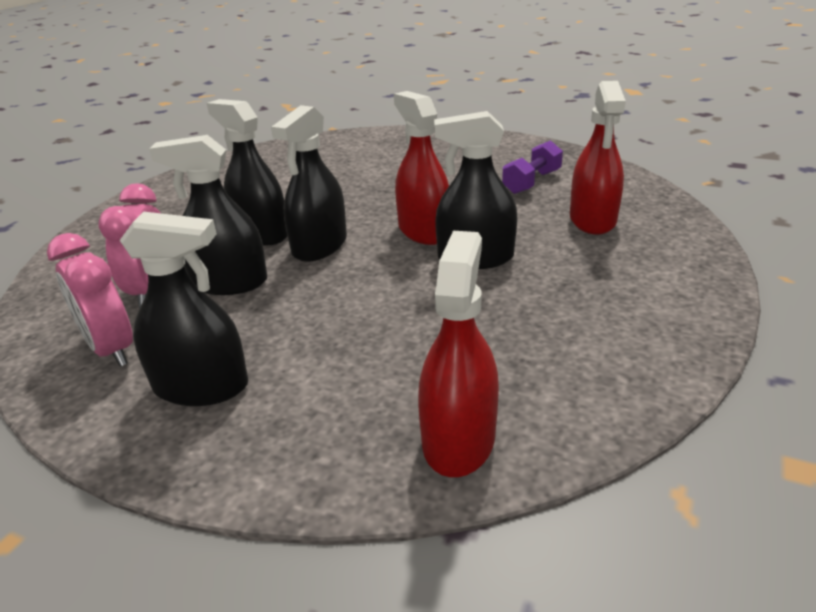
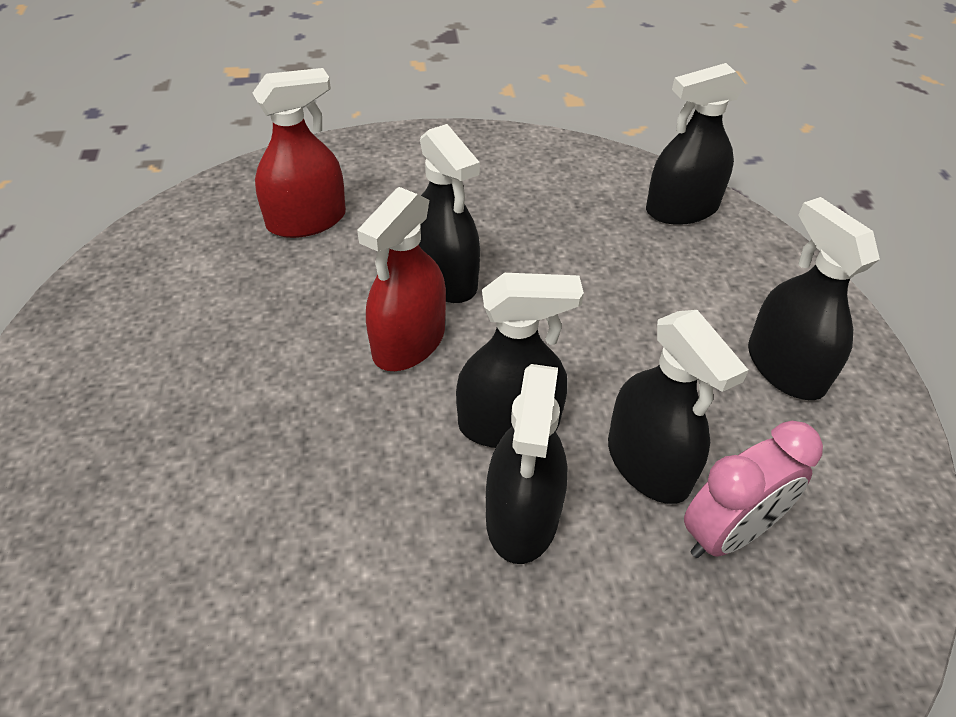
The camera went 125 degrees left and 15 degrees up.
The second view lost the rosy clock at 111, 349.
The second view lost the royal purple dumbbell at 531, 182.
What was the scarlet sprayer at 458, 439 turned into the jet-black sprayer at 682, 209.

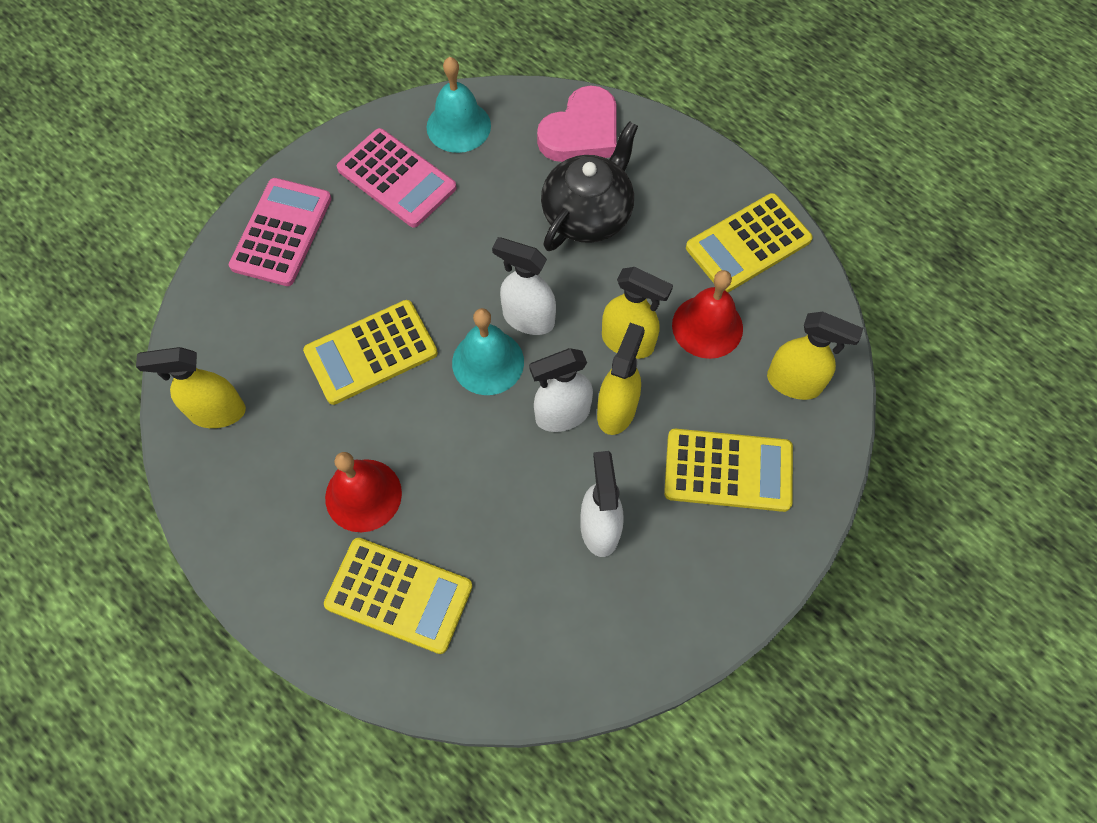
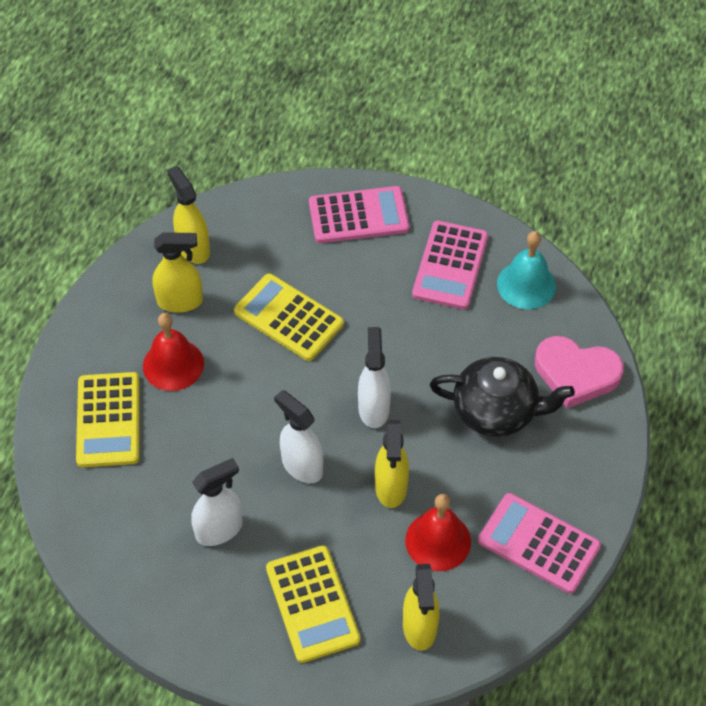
The camera went 65 degrees right and 10 degrees down.
The second view lost the aqua bell at 488, 362.
The yellow sprayer ended up elsewhere, having gone from 617, 410 to 180, 301.
What was the yellow adding machine at 748, 244 turned into the rosy adding machine at 538, 544.

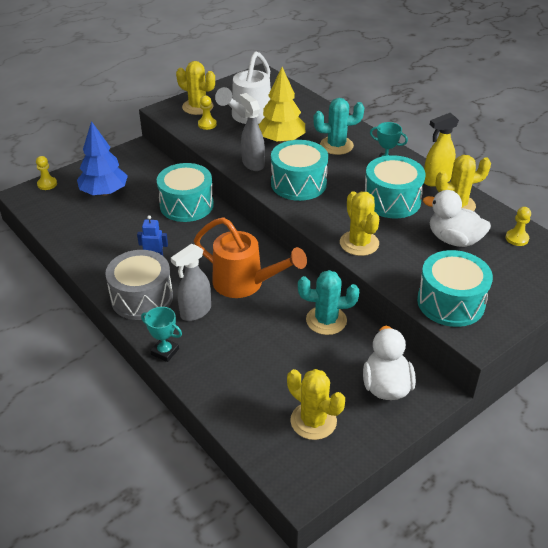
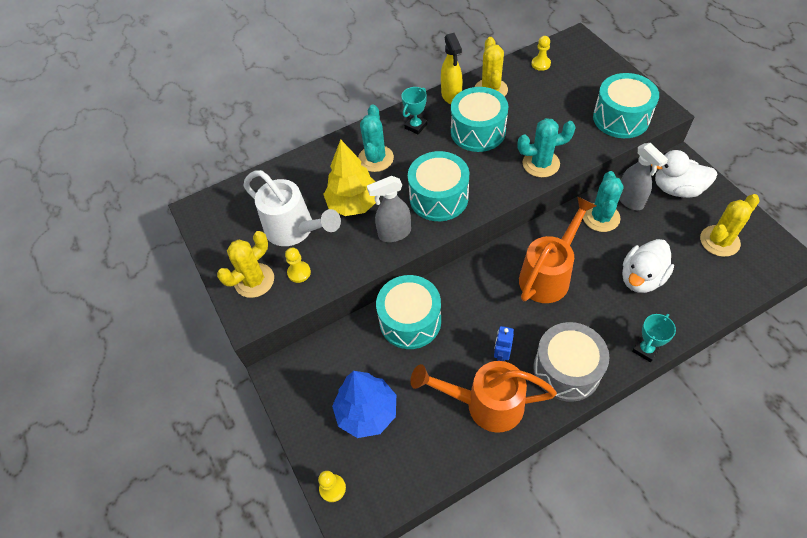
The camera went 75 degrees left and 15 degrees up.
The second view gained the orange sprinkling can at 485, 404.
The gray sprayer ended up elsewhere, having gone from 195, 312 to 630, 200.
The pure white duck ended up elsewhere, having gone from 454, 240 to 641, 278.
What was the yellow saguaro cactus at 359, 243 turned into the aqua saguaro cactus at 541, 164.

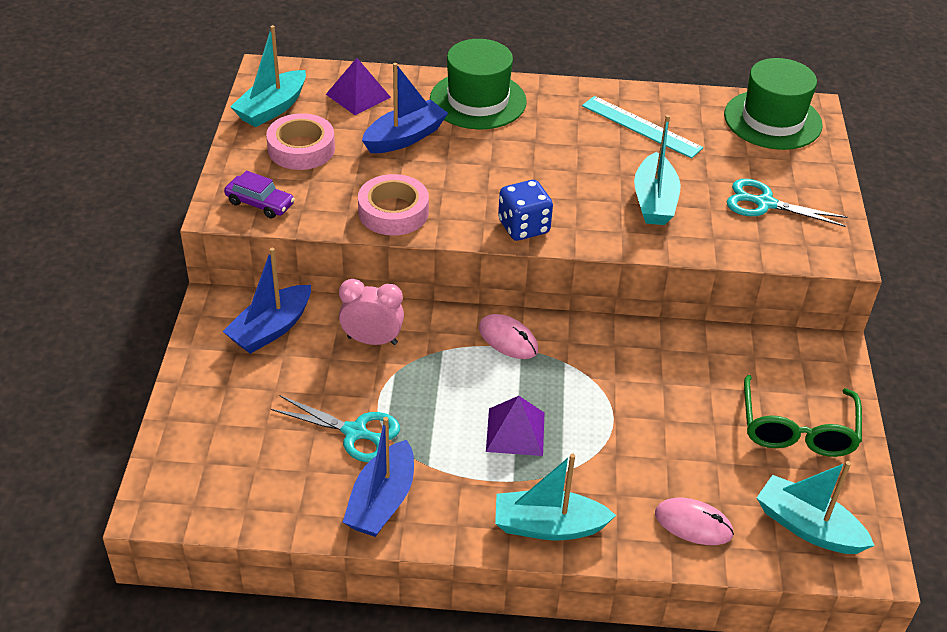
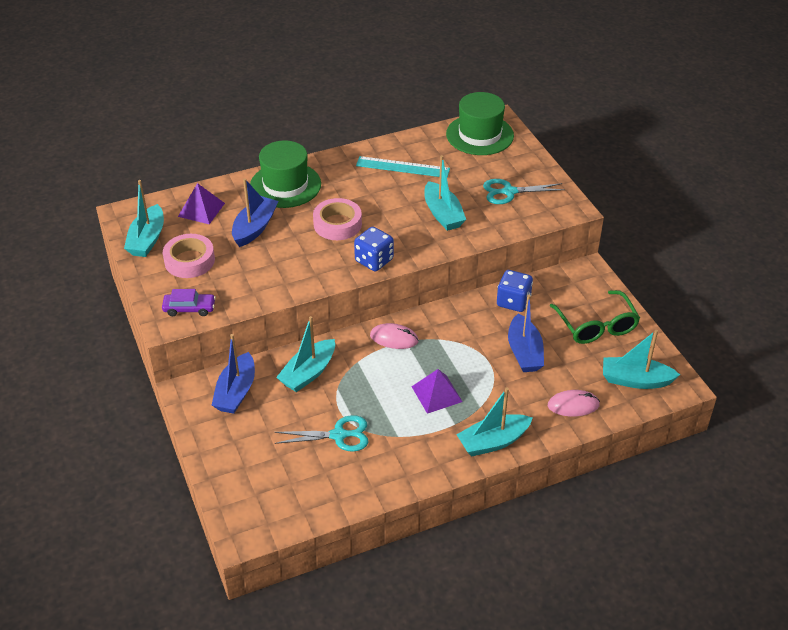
The camera went 25 degrees left and 0 degrees up.
The second view gained the cobalt die at 513, 302.
The cobalt boat ended up elsewhere, having gone from 382, 501 to 524, 352.
The rosy sticky tape ended up elsewhere, having gone from 393, 212 to 337, 224.
Where the rosy clock stood at 372, 340, the aqua boat came to stand at 308, 373.

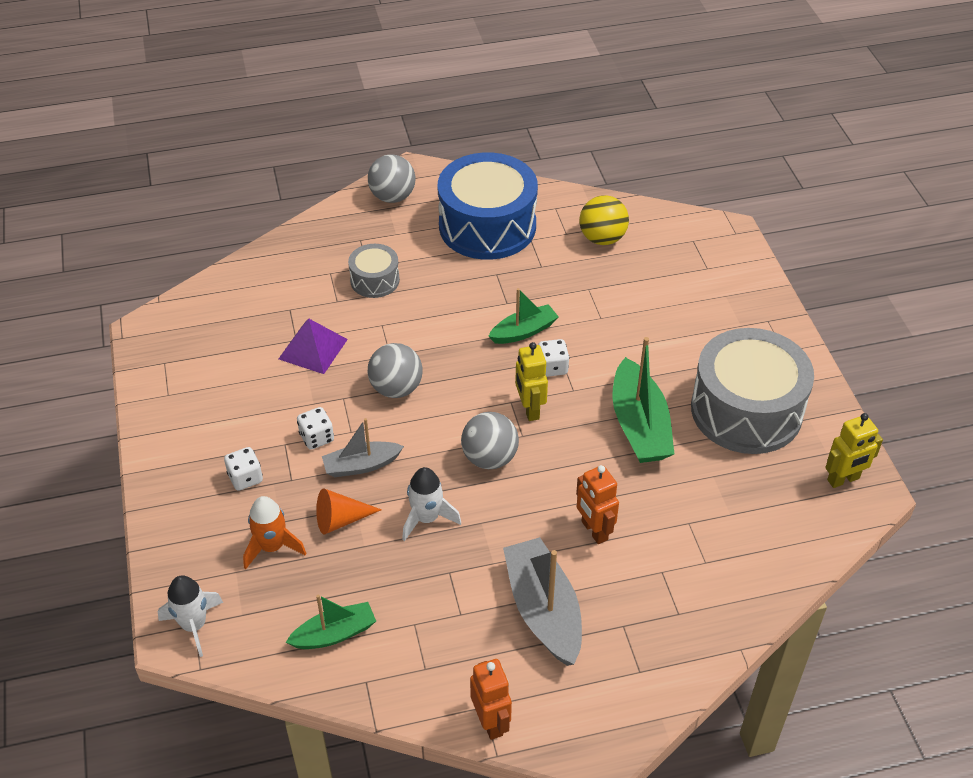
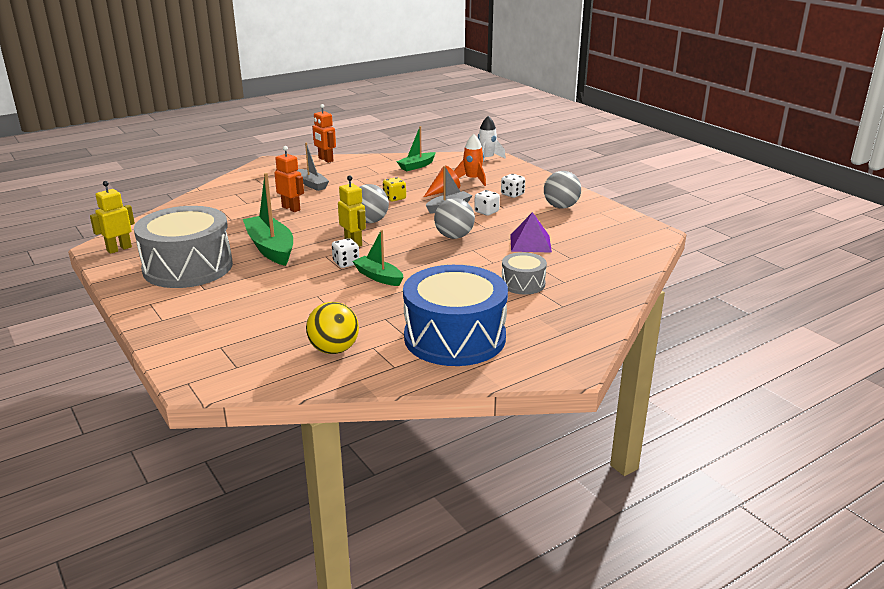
The camera went 160 degrees right and 20 degrees down.
The gray sphere ended up elsewhere, having gone from 392, 197 to 561, 207.
Where the pure white toy rocket stood at 427, 518, the yellow die came to stand at 394, 198.
The leaf-green boat at 524, 331 ended up facing another way, 90 degrees clockwise from before.
The size of the gray boat at 543, 610 changed by a factor of 0.61.

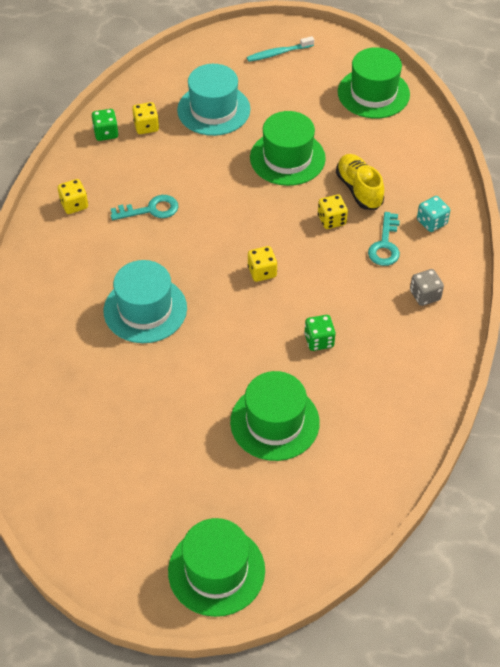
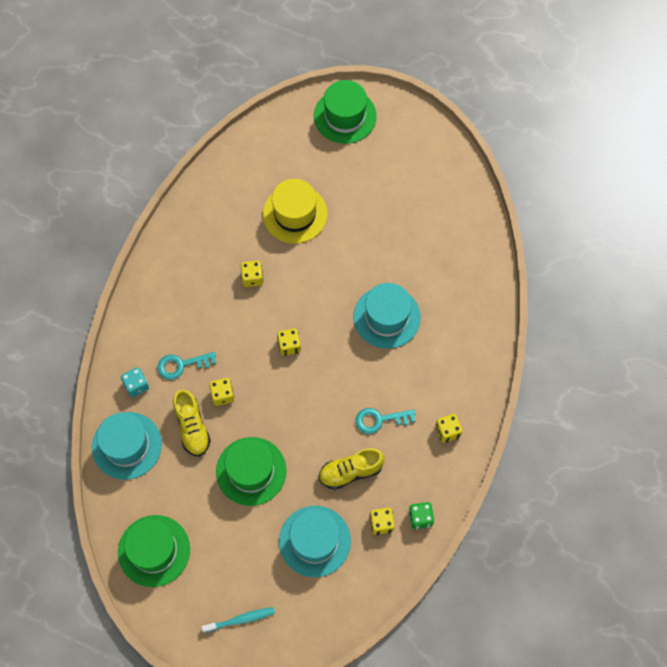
The camera went 175 degrees left and 15 degrees up.
The second view lost the gray die at 425, 295.
The second view gained the aqua top hat at 127, 445.
The second view gained the yellow sneaker at 350, 472.
What was the leaf-green top hat at 274, 422 turned into the yellow top hat at 295, 214.
What was the leaf-green die at 319, 340 turned into the yellow die at 252, 278.
The aqua door key at 385, 244 ended up facing another way, 120 degrees counterclockwise from before.

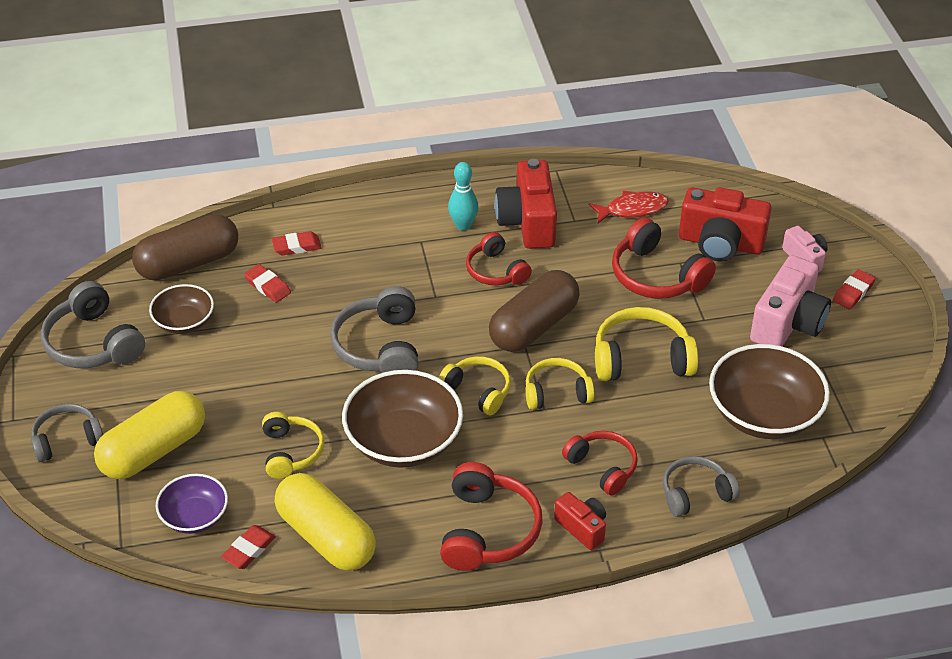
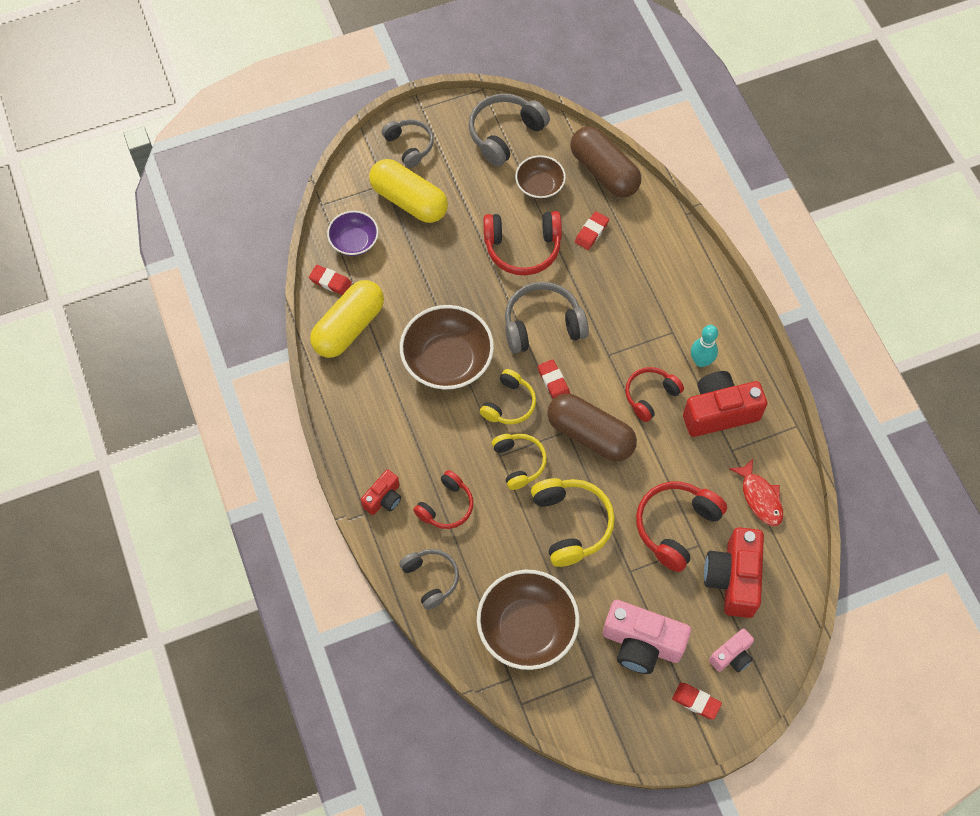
The camera went 80 degrees right and 20 degrees up.
The second view lost the yellow over-ear headphones at 291, 452.
The scarlet eraser ended up elsewhere, having gone from 296, 246 to 553, 382.
The scarlet over-ear headphones ended up elsewhere, having gone from 487, 530 to 522, 248.

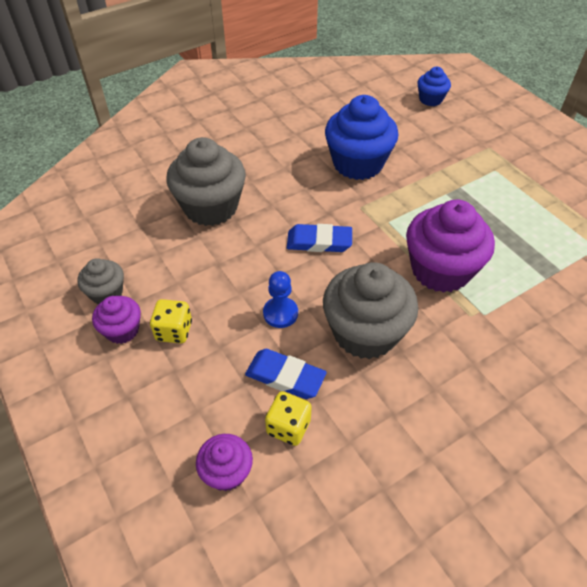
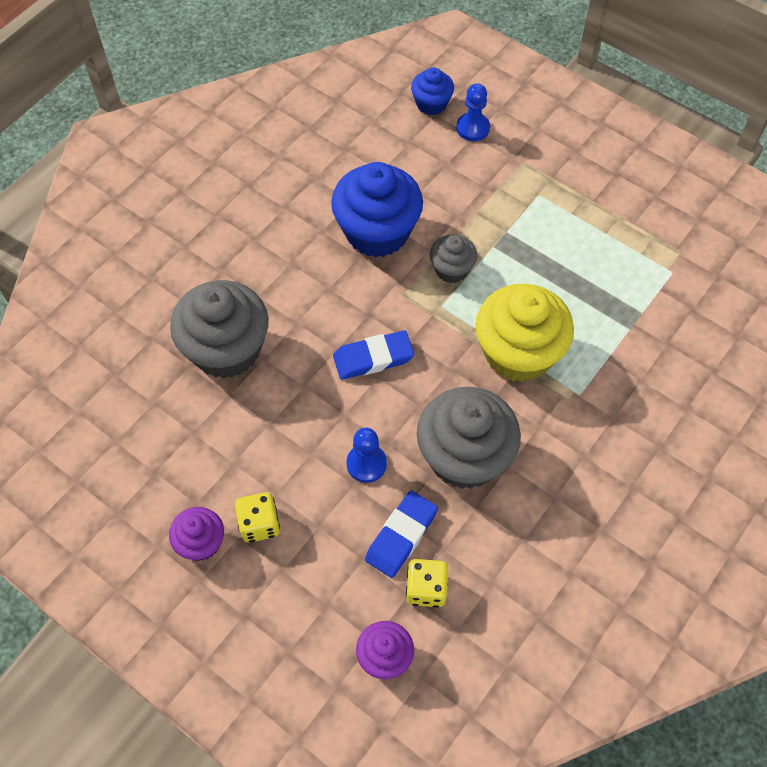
The camera went 20 degrees left and 10 degrees up.
The second view gained the cobalt chess pawn at 473, 128.
The gray fairy cake ended up elsewhere, having gone from 107, 293 to 451, 269.
What was the royal purple fairy cake at 440, 270 turned into the yellow fairy cake at 518, 353.
The cobalt eraser at 285, 376 ended up facing another way, 60 degrees counterclockwise from before.

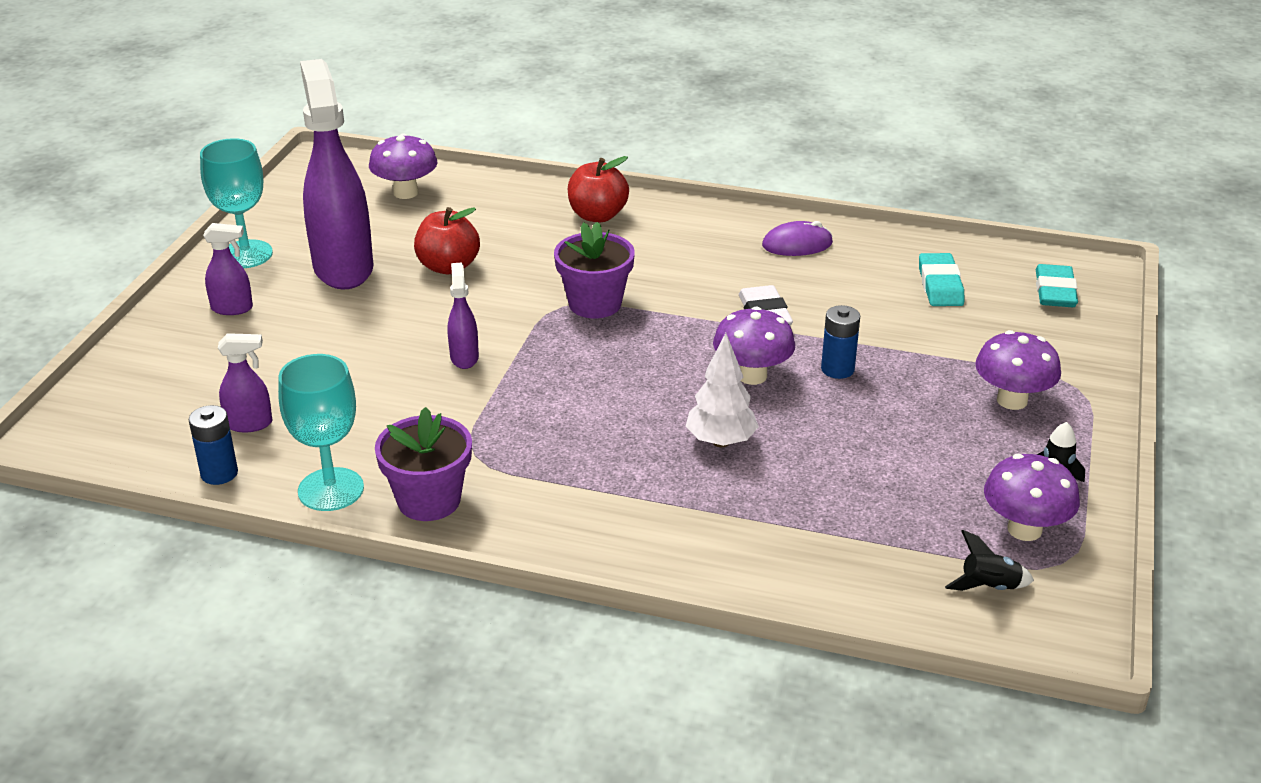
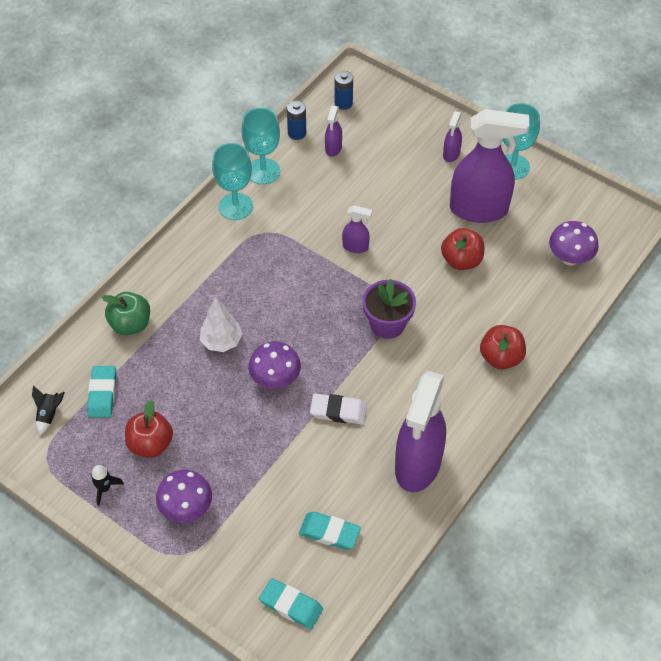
The camera went 110 degrees right and 20 degrees up.
The second view lost the royal purple toadstool at 1024, 529.
The second view gained the aqua eraser at 102, 394.
The second view gained the leaf-green toy apple at 130, 324.
The second view gained the scarlet toy apple at 150, 444.
The cobalt power cell ended up elsewhere, having gone from 837, 369 to 343, 103.
Where the royal purple plant pot stood at 429, 500, the aqua chalice came to stand at 235, 206.
Where the royal purple computer mouse stood at 797, 244, the royal purple sprayer came to stand at 417, 465.

